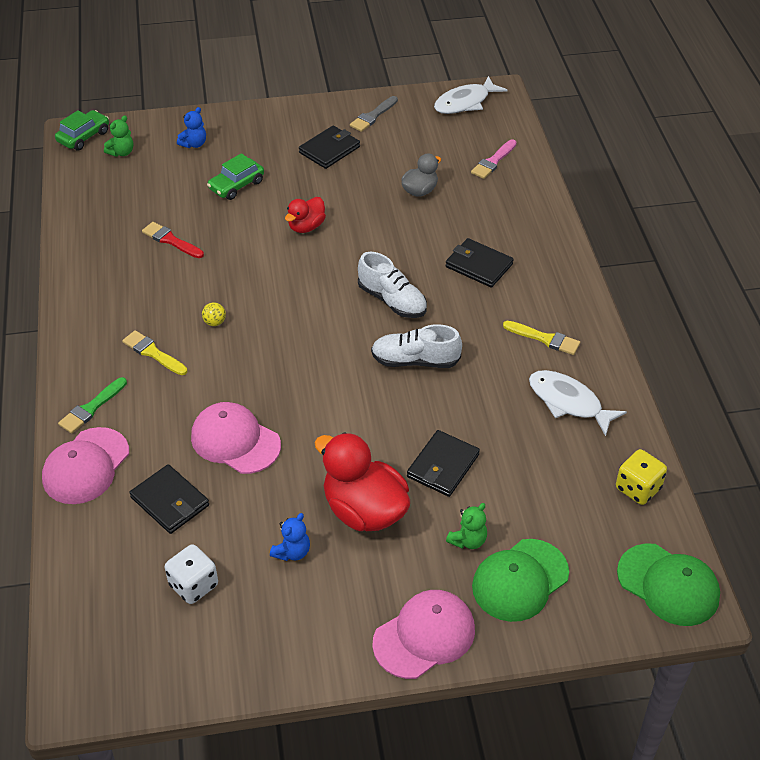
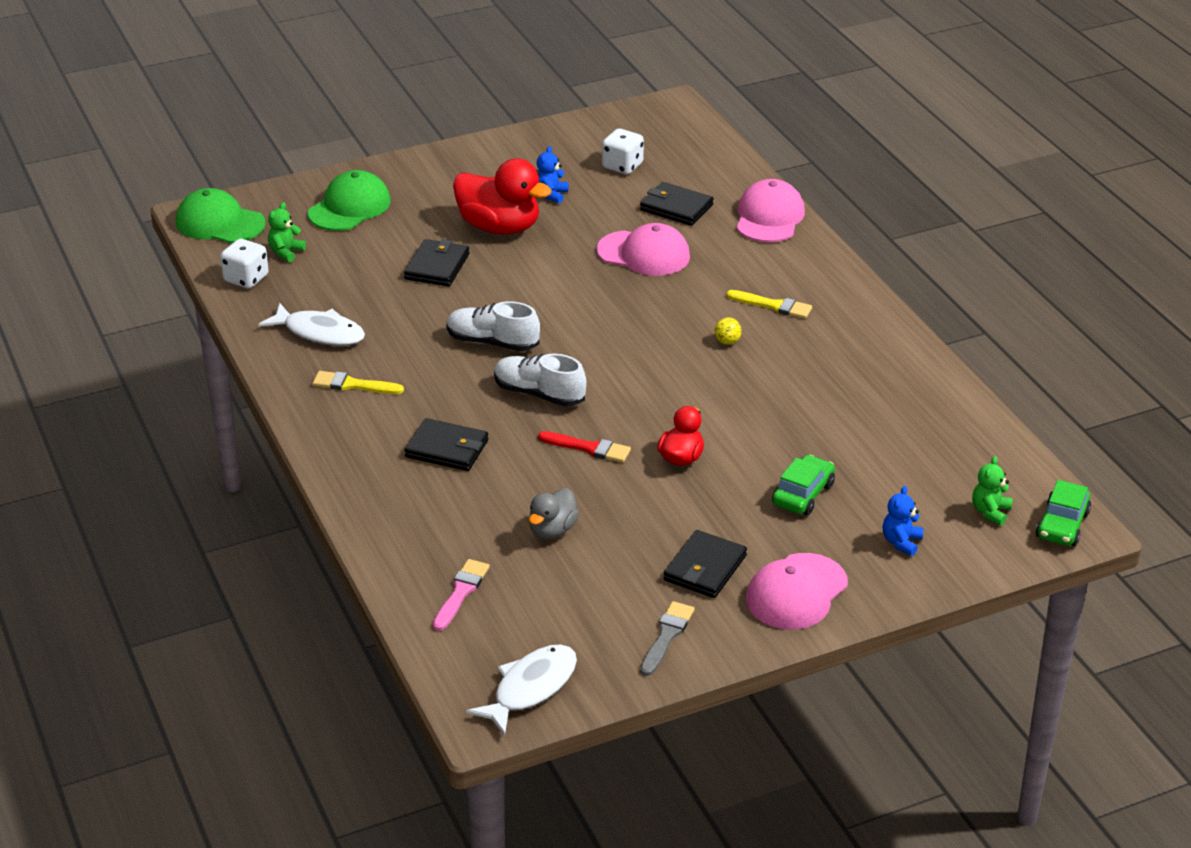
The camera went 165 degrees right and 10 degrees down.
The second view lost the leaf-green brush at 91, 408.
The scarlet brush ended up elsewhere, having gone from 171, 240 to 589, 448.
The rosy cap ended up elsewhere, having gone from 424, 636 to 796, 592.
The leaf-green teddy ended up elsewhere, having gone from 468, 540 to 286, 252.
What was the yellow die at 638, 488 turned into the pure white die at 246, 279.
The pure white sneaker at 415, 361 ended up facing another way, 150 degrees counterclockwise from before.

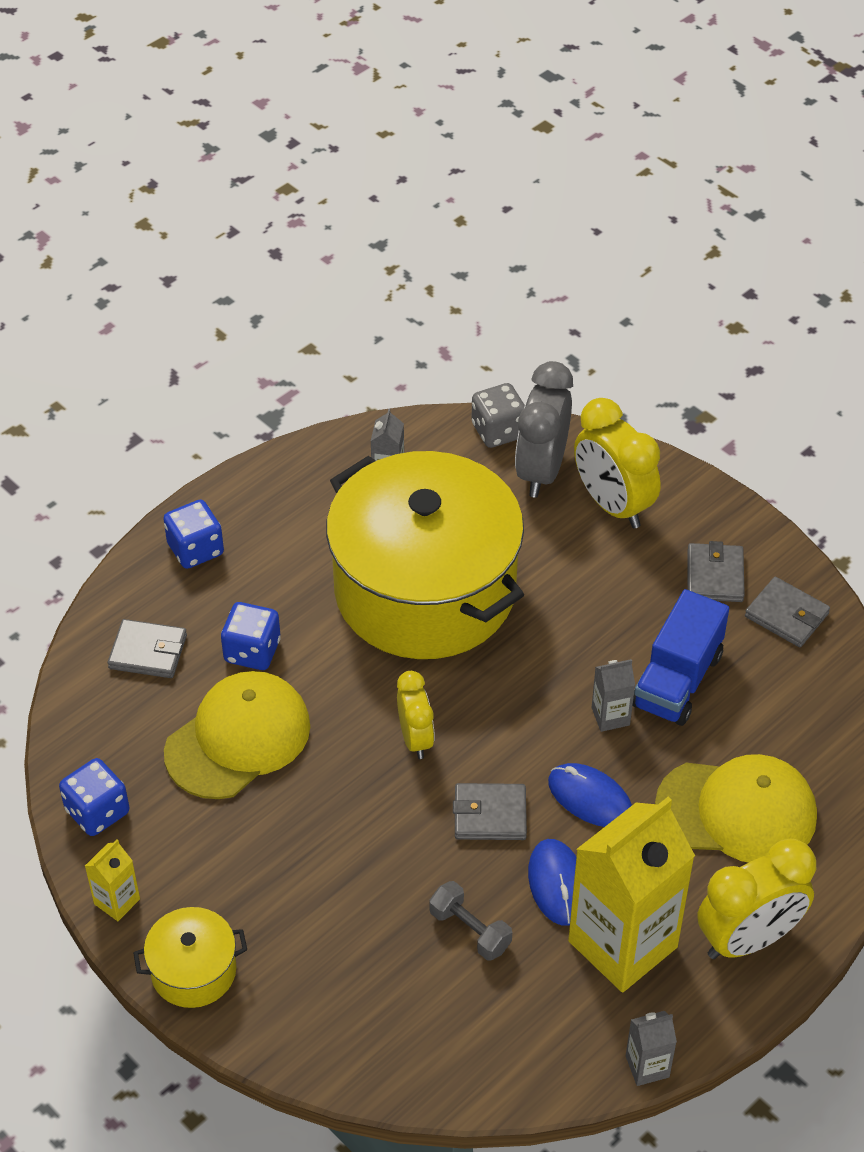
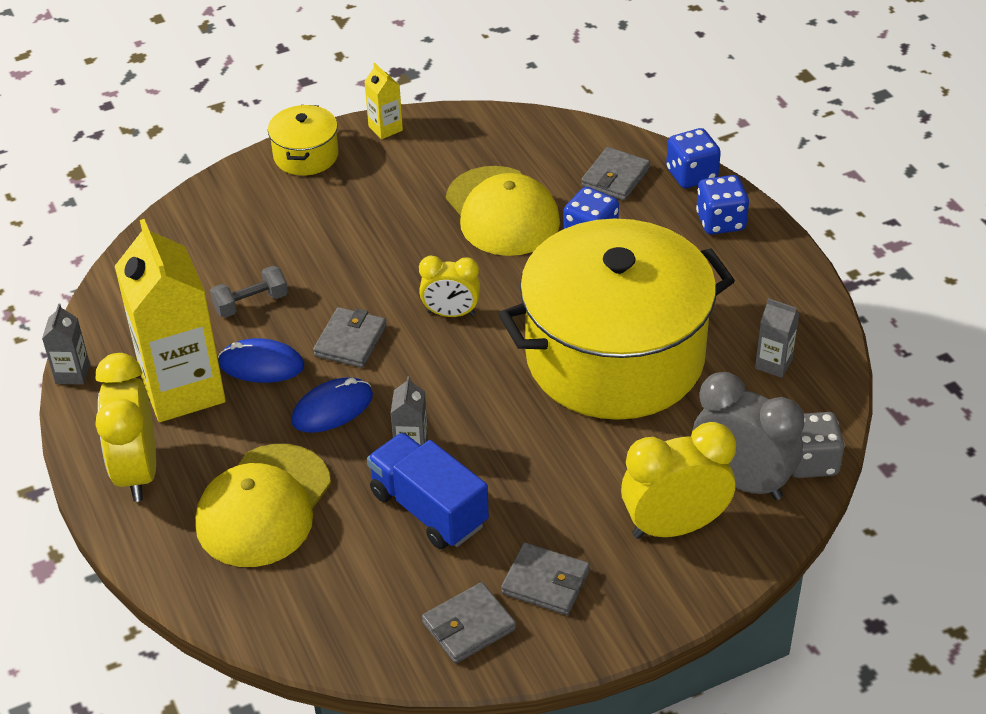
The camera went 110 degrees right and 5 degrees down.
The cobalt die ended up elsewhere, having gone from 97, 811 to 691, 175.

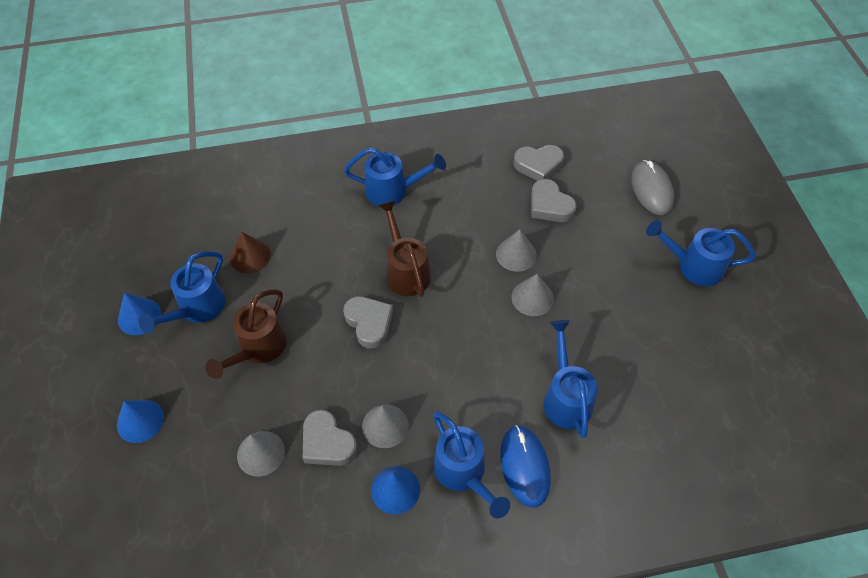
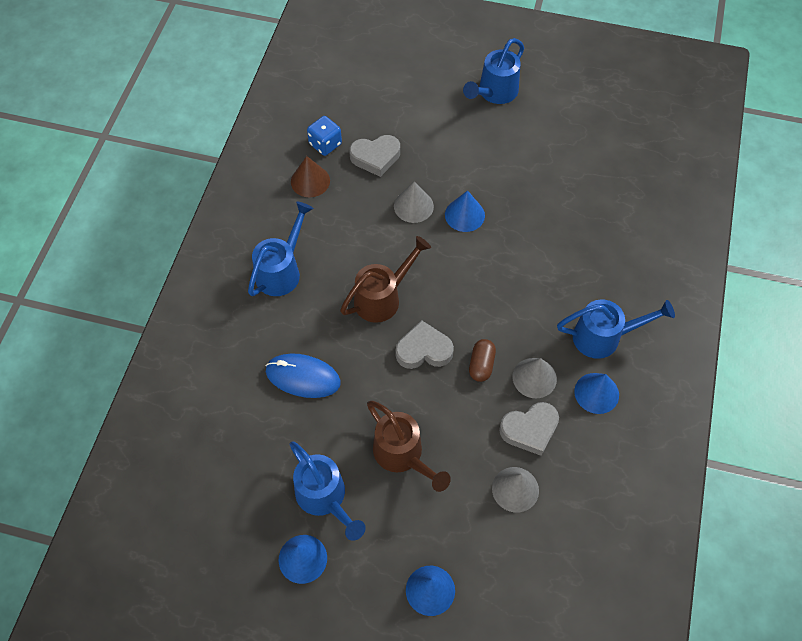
The camera went 65 degrees left and 5 degrees up.
The second view lost the cobalt sprinkling can at 566, 398.
The second view lost the gray computer mouse at 651, 190.
The second view gained the brown pill shape at 481, 365.
The brown solid cone ended up elsewhere, having gone from 250, 256 to 310, 181.
The cobalt computer mouse ended up elsewhere, having gone from 524, 466 to 303, 377.
Where the gray heart stood at 538, 165, the cobalt die came to stand at 325, 144.
What was the gray solid cone at 532, 298 turned into the cobalt solid cone at 464, 215.
The brown sprinkling can at 406, 271 ended up facing another way, 135 degrees clockwise from before.

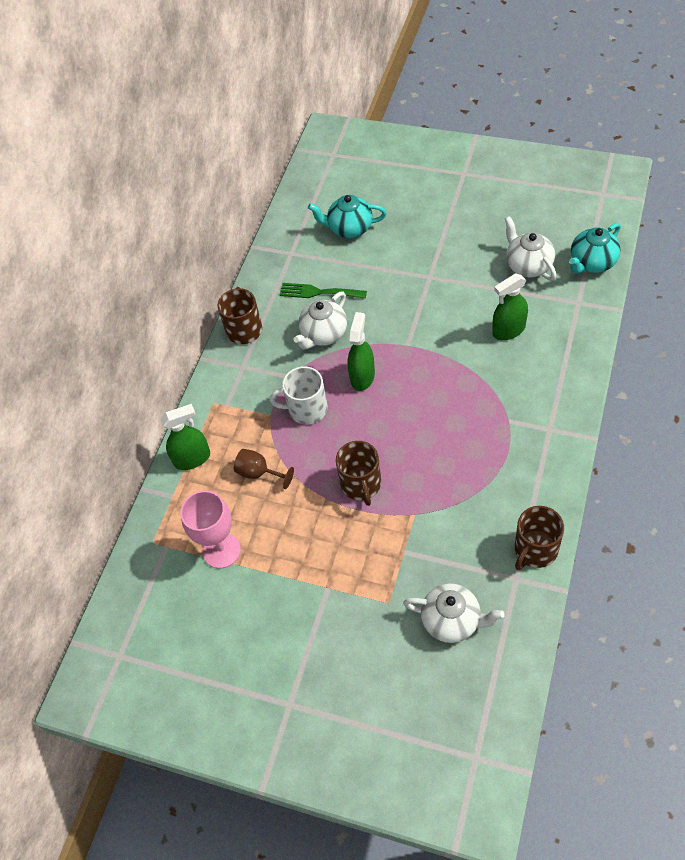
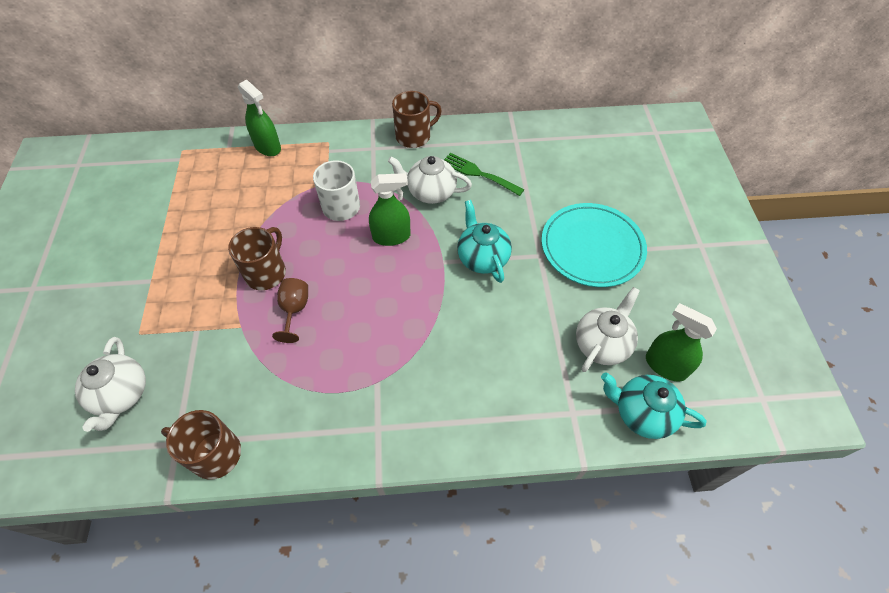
The camera went 60 degrees right and 0 degrees up.
The second view lost the rosy chalice at 221, 550.
The second view gained the aqua flat dish at 592, 247.
The brown chalice ended up elsewhere, having gone from 259, 473 to 294, 310.
The aqua teapot ended up elsewhere, having gone from 349, 228 to 482, 258.
The leaf-green sprayer ended up elsewhere, having gone from 508, 330 to 665, 366.
The leaf-green dinner fork at 318, 292 ended up facing another way, 45 degrees counterclockwise from before.
The brown mug at 361, 484 ended up facing another way, 150 degrees clockwise from before.

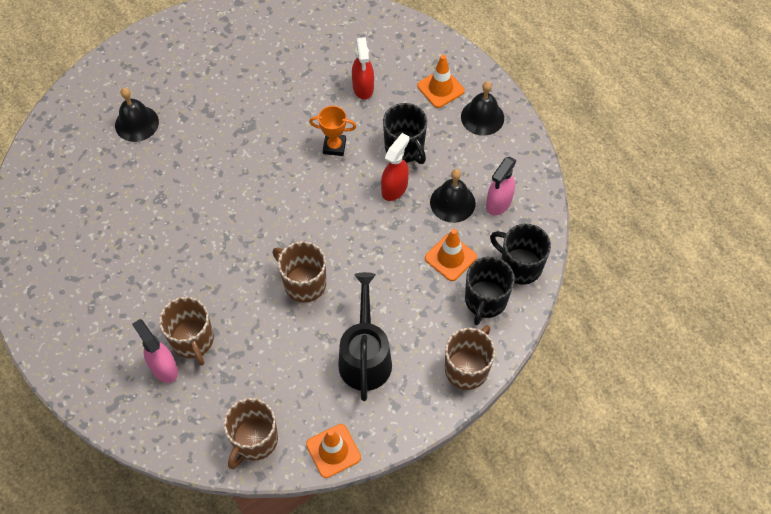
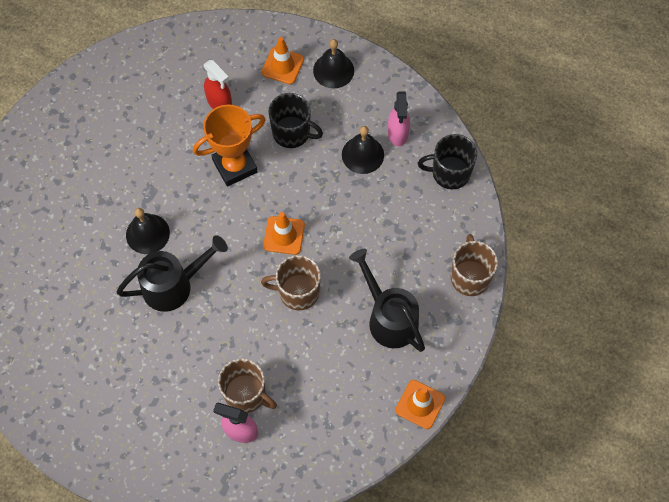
The camera went 35 degrees left and 5 degrees up.
The second view lost the brown mug at 254, 440.
The second view lost the scarlet sprayer at 395, 188.
The second view lost the jet-black mug at 485, 300.
The second view gained the jet-black sprinkling can at 174, 285.
The jet-black bell ended up elsewhere, having gone from 137, 123 to 147, 233.
The orange traffic cone ended up elsewhere, having gone from 450, 257 to 284, 235.
The size of the orange award cup at 334, 146 changed by a factor of 1.71.

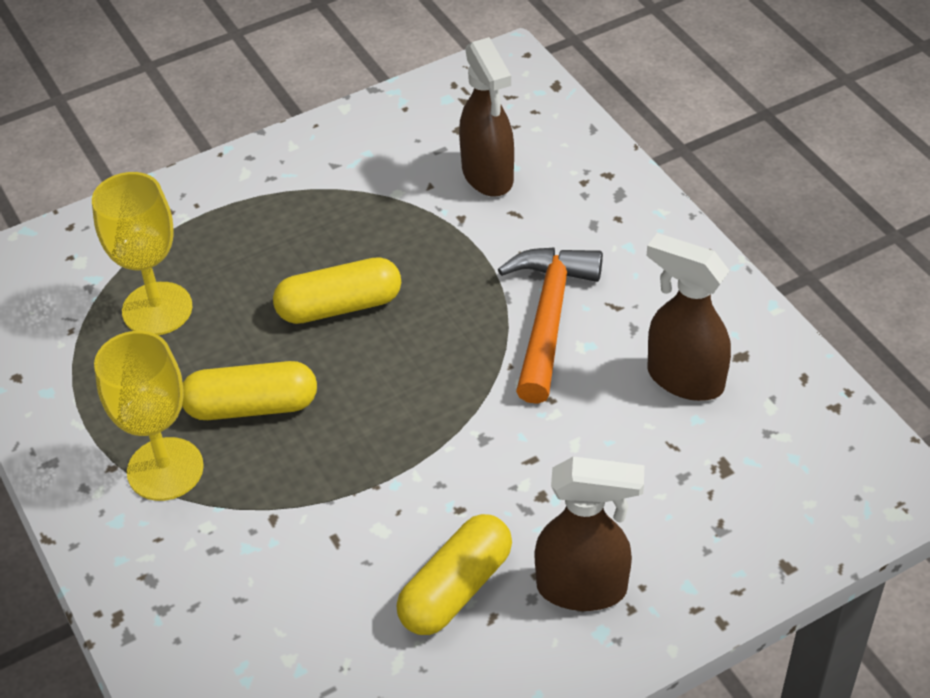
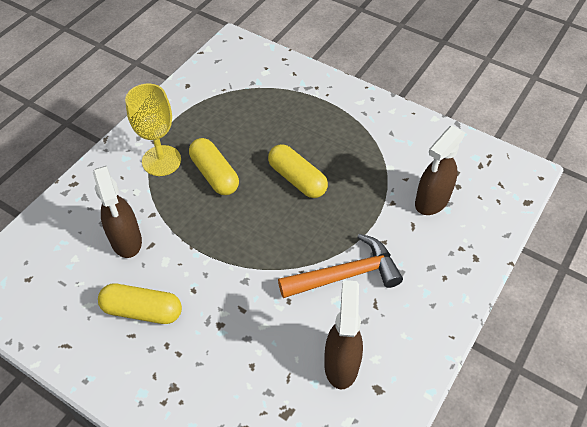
The camera went 60 degrees right and 5 degrees up.
The second view lost the yellow chalice at 157, 309.
The brown sprayer ended up elsewhere, having gone from 583, 588 to 126, 241.

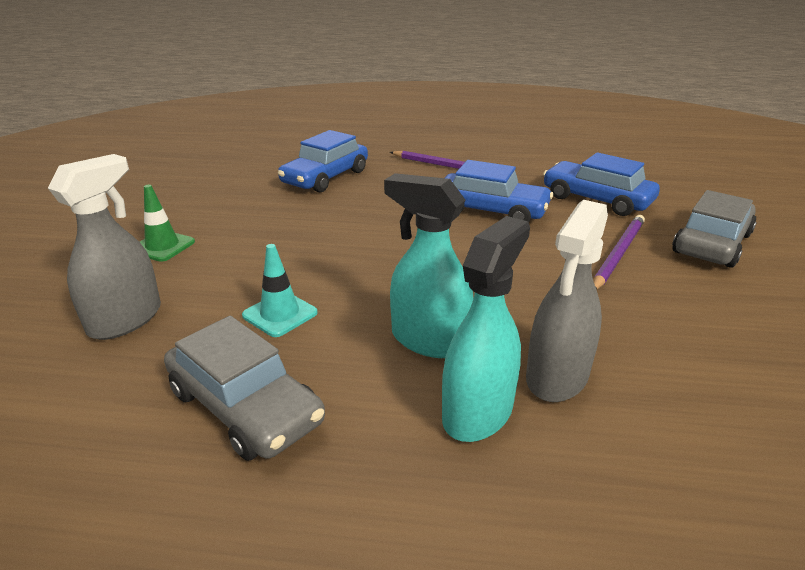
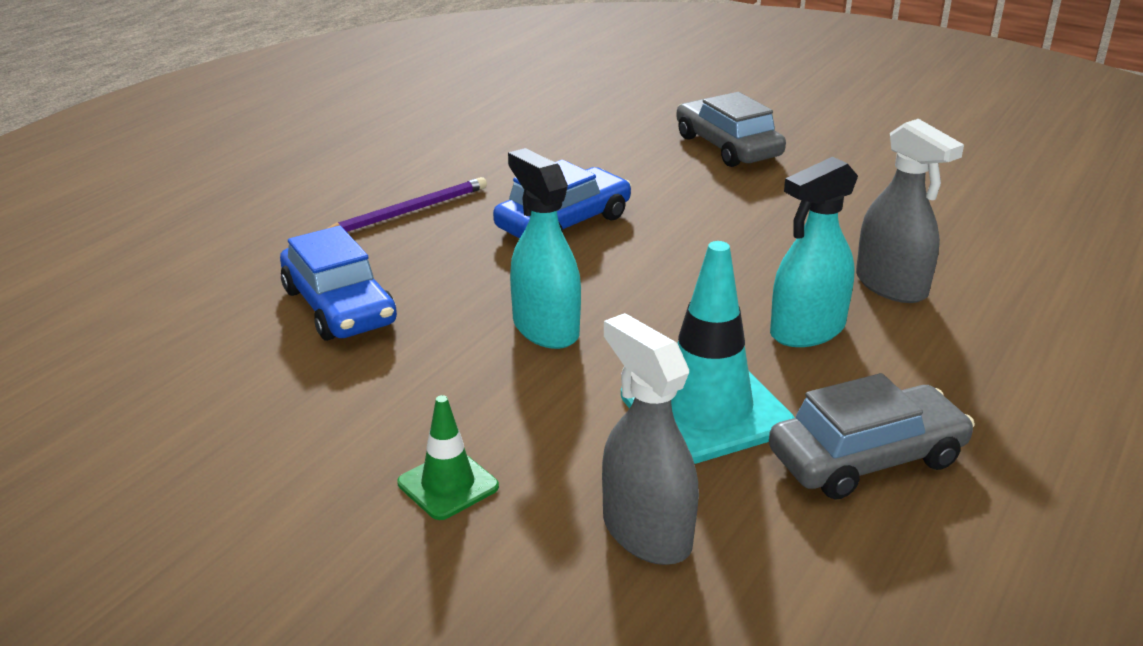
The camera went 65 degrees left and 0 degrees up.
The second view lost the cobalt car at 597, 199.
The second view lost the royal purple pencil at 618, 254.
The aqua sprayer ended up elsewhere, having gone from 478, 412 to 545, 328.
The size of the aqua traffic cone at 280, 314 changed by a factor of 1.90.

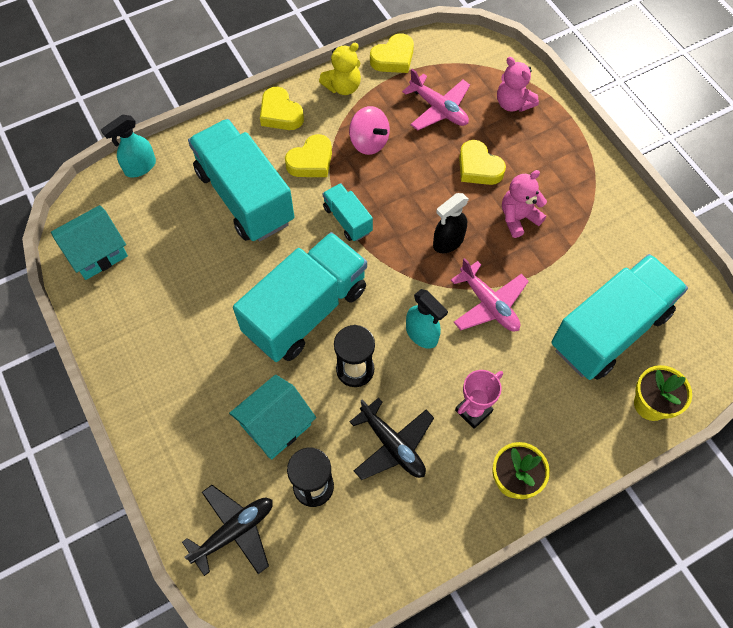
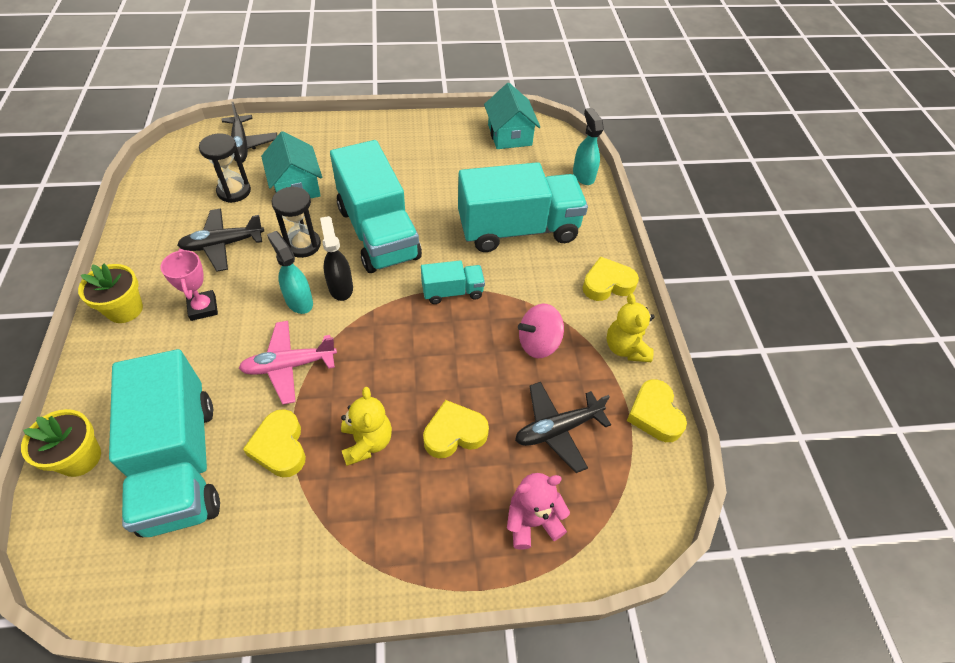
The camera went 110 degrees right and 10 degrees down.
The yellow heart ended up elsewhere, having gone from 311, 161 to 280, 447.
The jet-black sprayer ended up elsewhere, having gone from 448, 242 to 340, 287.
What was the rosy aeroplane at 438, 109 turned into the jet-black aeroplane at 557, 429.
What was the rosy teddy at 518, 218 turned into the yellow teddy at 367, 442.
The aqua sprayer at 422, 334 ended up facing another way, 75 degrees clockwise from before.

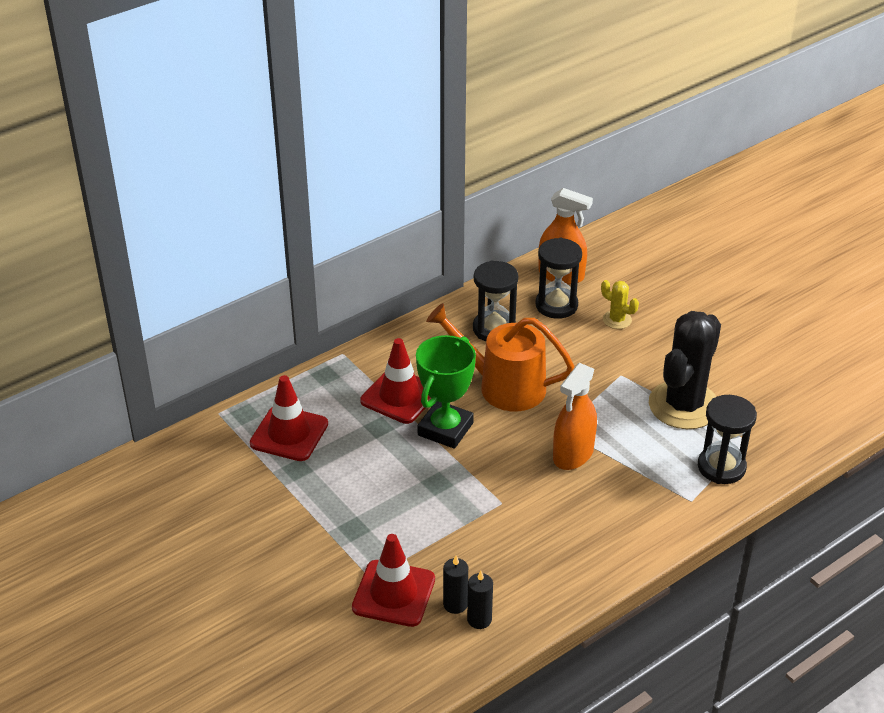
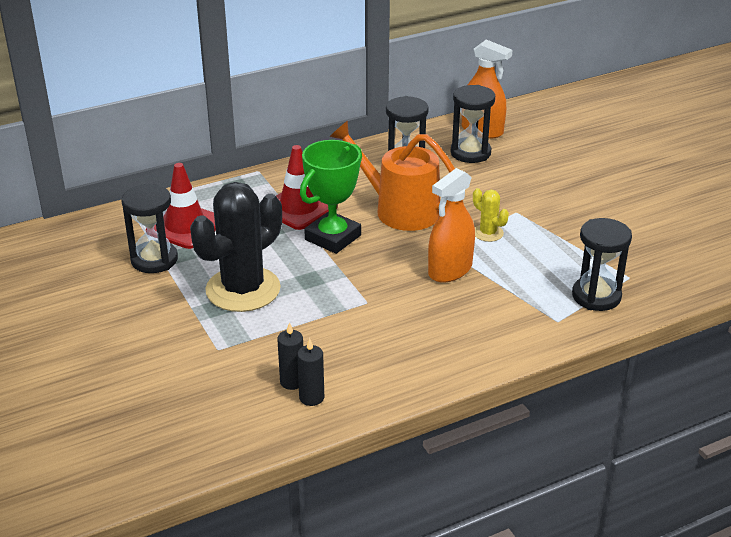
The camera went 10 degrees right and 5 degrees down.
The second view lost the scarlet traffic cone at 393, 593.
The second view gained the jet-black hourglass at 154, 260.
The yellow saguaro cactus ended up elsewhere, having gone from 617, 320 to 488, 233.
The jet-black saguaro cactus ended up elsewhere, having gone from 684, 405 to 243, 289.

